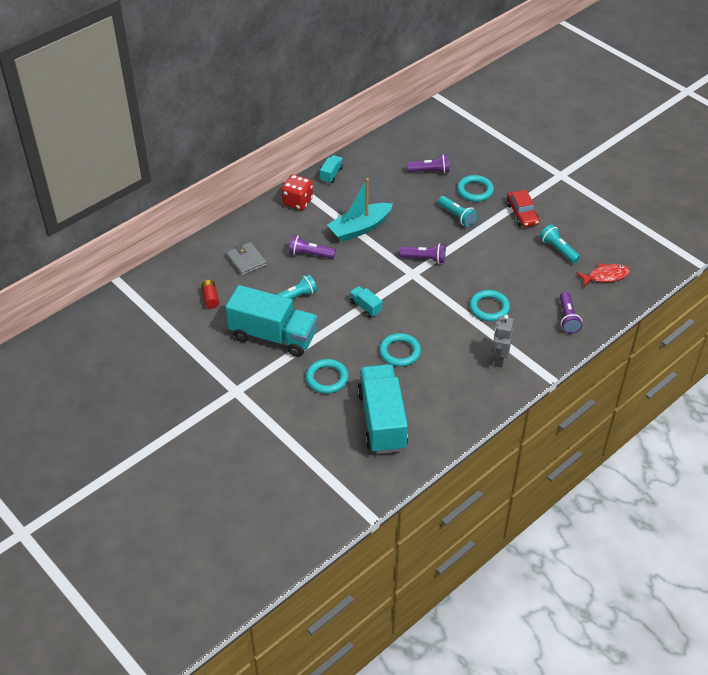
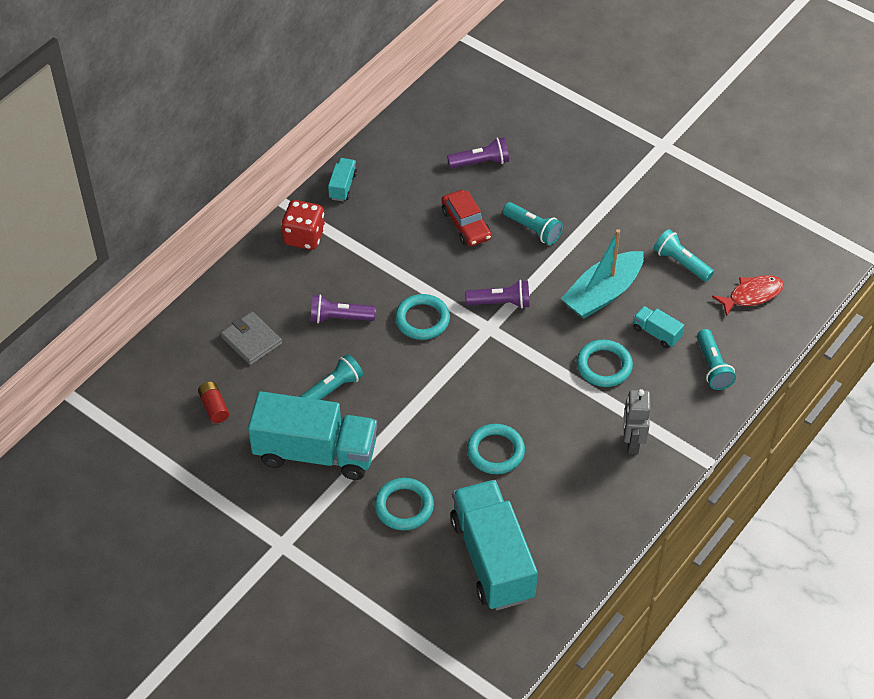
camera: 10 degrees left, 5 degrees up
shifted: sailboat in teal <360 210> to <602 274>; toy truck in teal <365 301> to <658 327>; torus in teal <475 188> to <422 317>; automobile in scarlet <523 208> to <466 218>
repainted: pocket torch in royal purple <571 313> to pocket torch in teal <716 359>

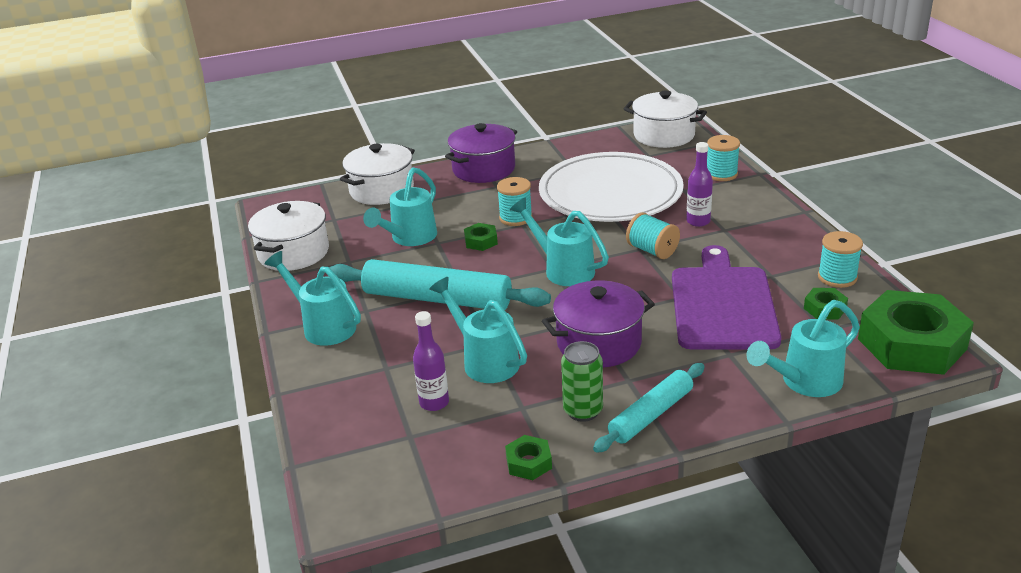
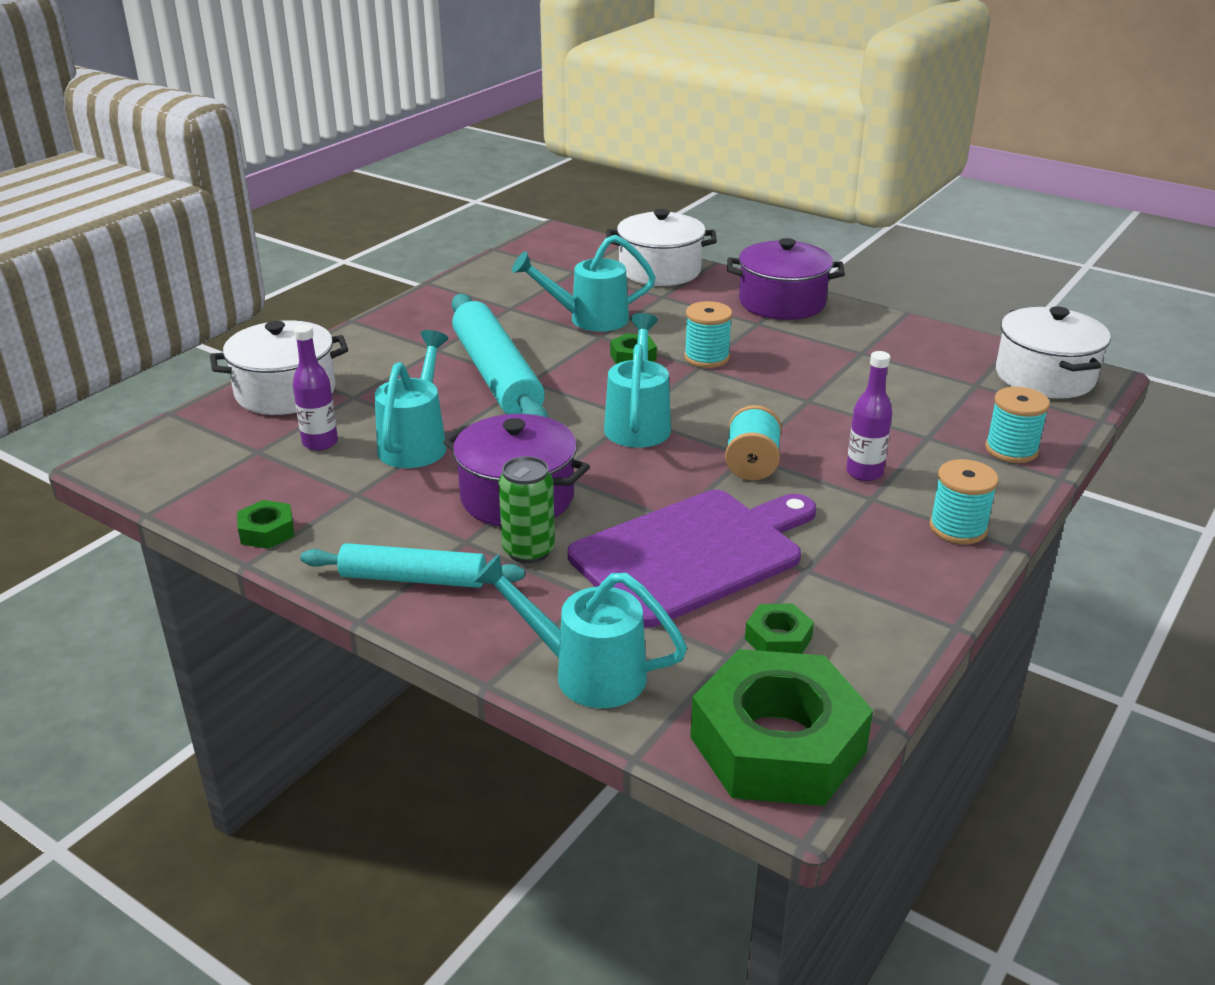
camera: 50 degrees right, 0 degrees up
gone: watering can in teal <312 298>; dinner plate in pure white <611 187>
shifted: stockpot in pure white <288 236> to <279 367>; soda can in green <582 381> to <526 510>; reel of thread in teal <840 259> to <964 501>

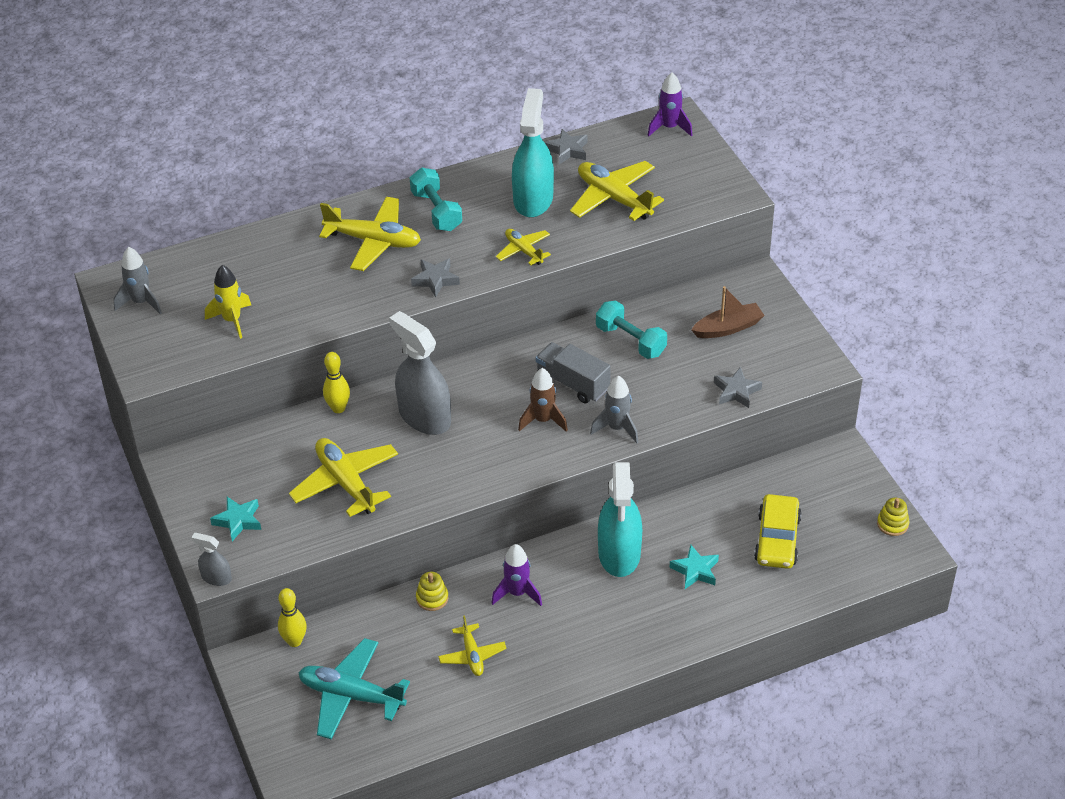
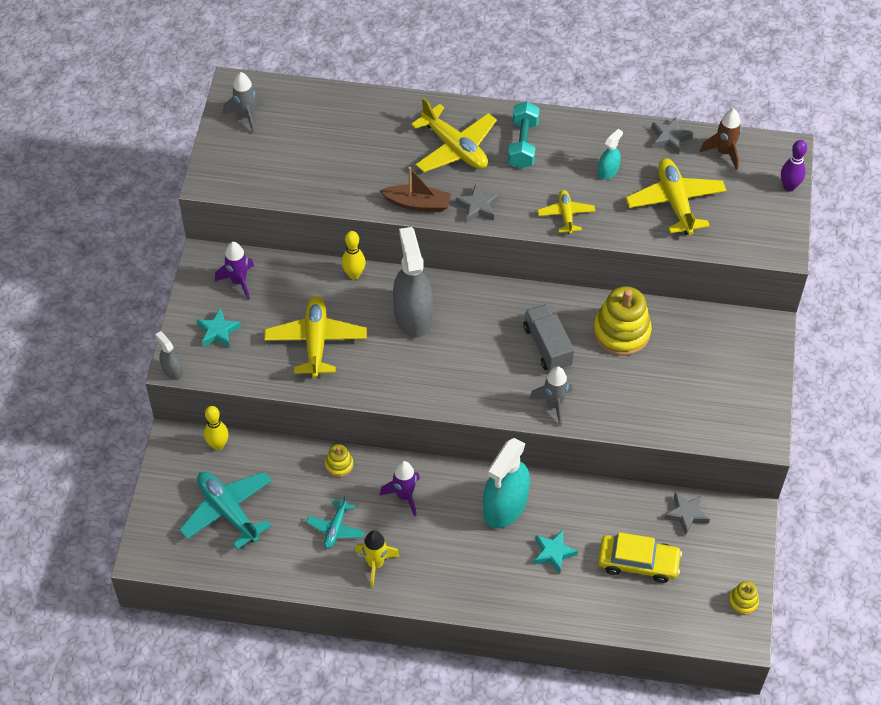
camera: 30 degrees right, 10 degrees up
new: bowling pin in royal purple <794 166>
shifted: rocket in bright yellow <228 302> to <377 559>; rocket in russet <543 400> to <720 139>; rocket in royal purple <670 104> to <234 271>; sailboat in russet <728 312> to <415 189>; star in ash-grey <738 387> to <687 514>
swapped: free weight in teal <631 329> to stacking rings in bright yellow <622 321>
repainted: toy plane in bright yellow <472 645> to toy plane in teal <335 522>
rotated: automobile in bright yellow <778 531> = <640 557> 120 degrees counterclockwise
scaled: spray bottle in teal <533 152> = <610 154> x0.47

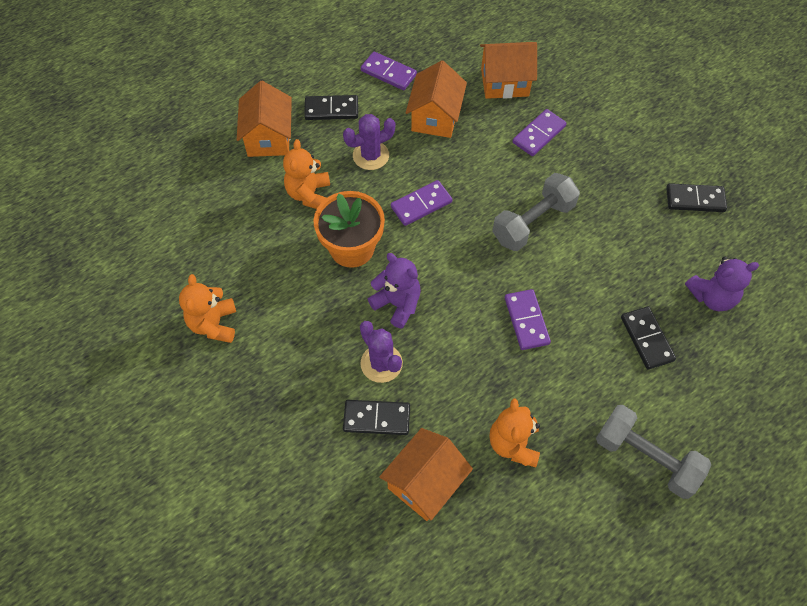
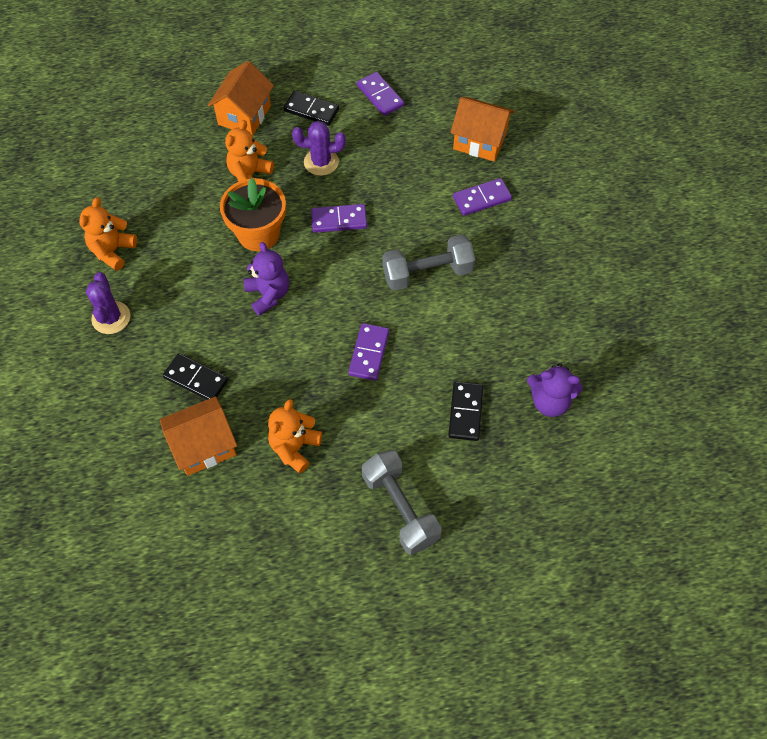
camera: 25 degrees right, 0 degrees up
gone: house in orange <436 99>; domino in black <696 197>
shifted: cactus in royal purple <381 352> to <108 303>

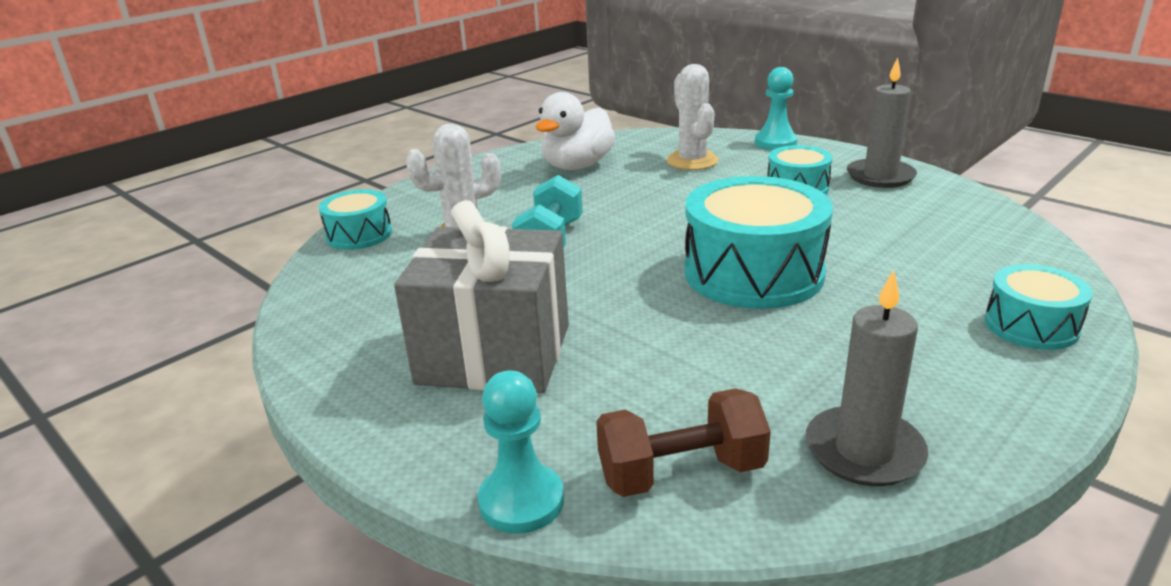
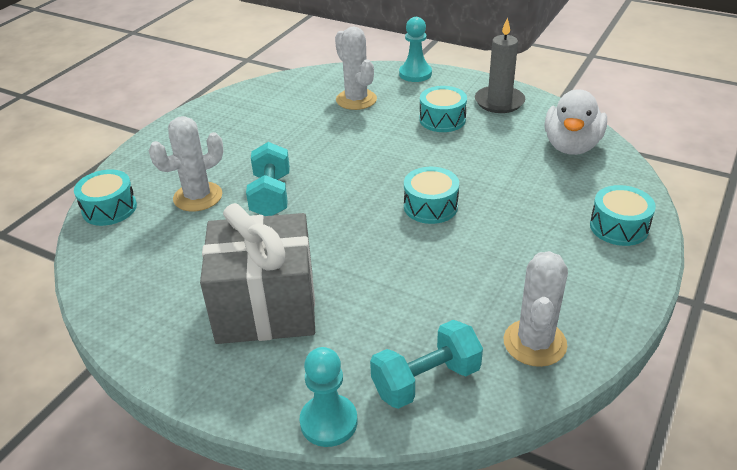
camera: 15 degrees left, 10 degrees up
shifted: rubber duck in pure white <576 131> to <576 122>
swapped: candle in ash-grey <867 378> to cactus in pure white <536 309>
repainted: free weight in russet <683 442> to free weight in teal <426 364>
scaled: snare drum in teal <759 242> = <431 195> x0.54

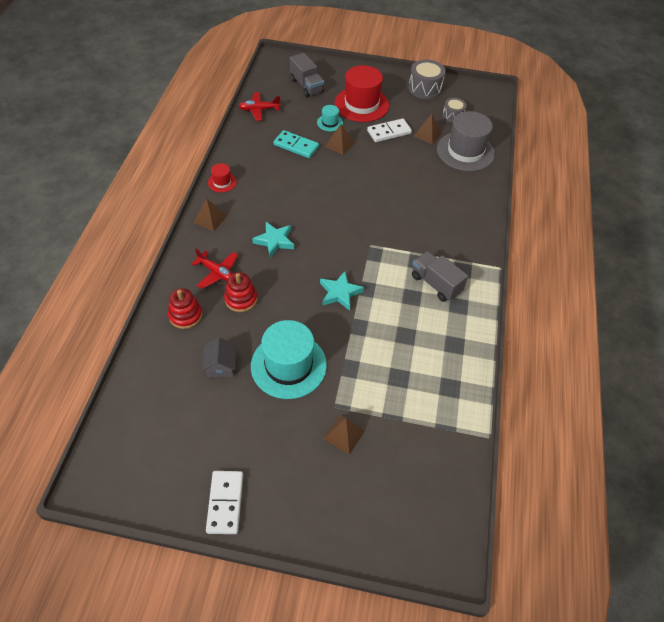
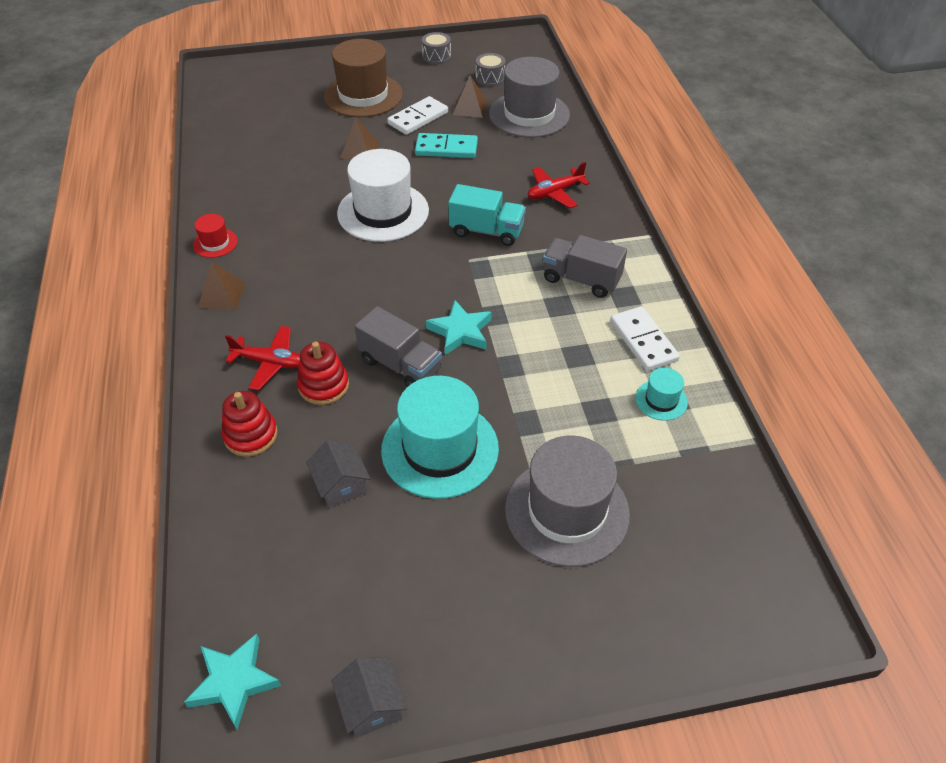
camera: 20 degrees left, 5 degrees down
new: house in ash-grey <369 698>; top hat in pure white <383 195>; toy truck in teal <487 215>
shifted: domino in pure white <224 502> to <645 338>; toy plane in scarlet <259 106> to <559 185>; star in teal <273 240> to <232 681>; domino in teal <296 144> to <446 145>; toy truck in ash-grey <307 75> to <398 346>; top hat in teal <330 118> to <661 394>
swapped: pyramid in russet <344 435> to top hat in ash-grey <567 501>
repainted: top hat in scarlet <361 93> to top hat in russet <363 78>
scaled: snare drum in ash-grey <427 79> = <436 48> x0.61

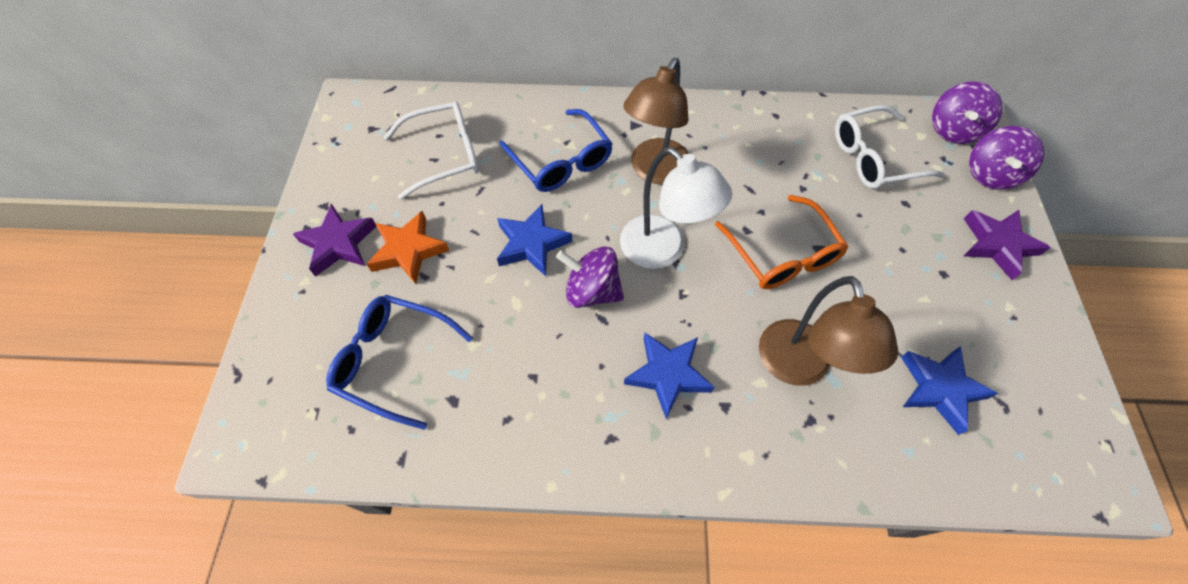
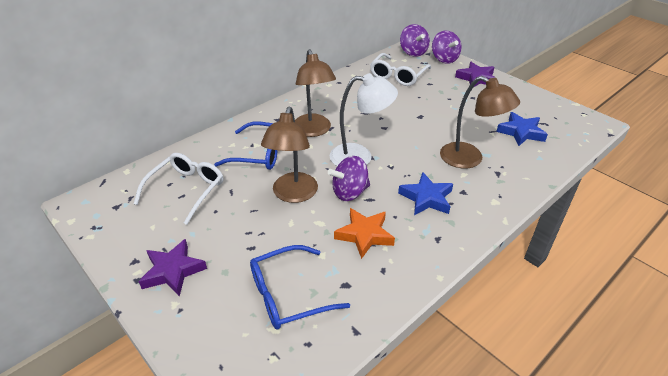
camera: 45 degrees left, 20 degrees down
gone: glasses in orange <781 242>
shifted: star in orange <408 247> to <364 233>
swapped: star in blue <534 240> to desk lamp in russet <289 155>

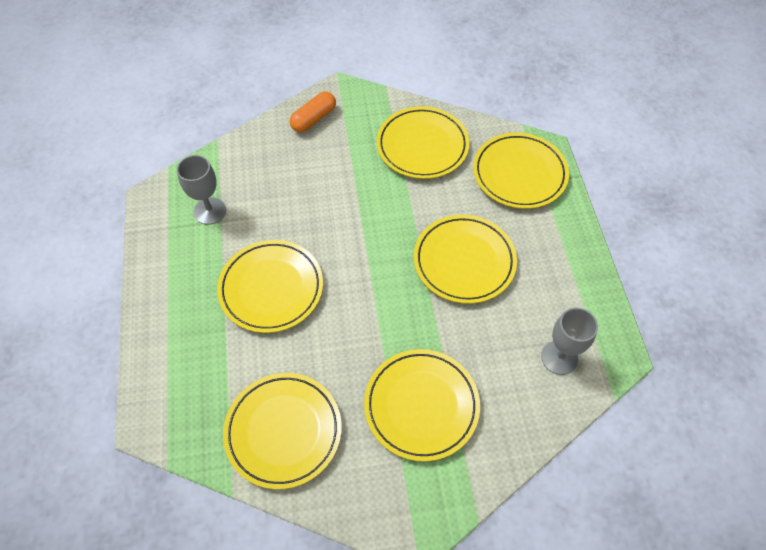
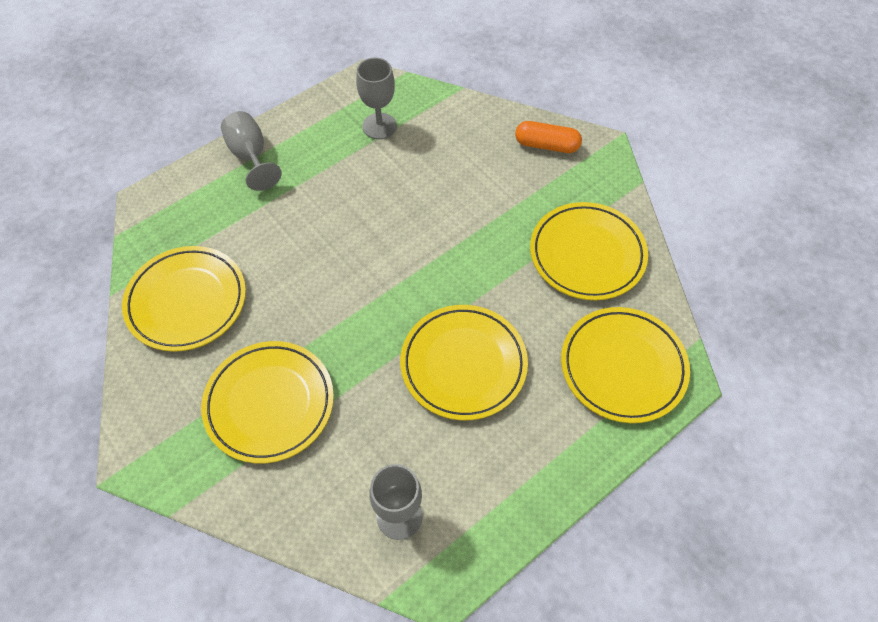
camera: 60 degrees right, 0 degrees up
gone: dinner plate in bright yellow <270 286>
new: goblet in ash-grey <251 151>

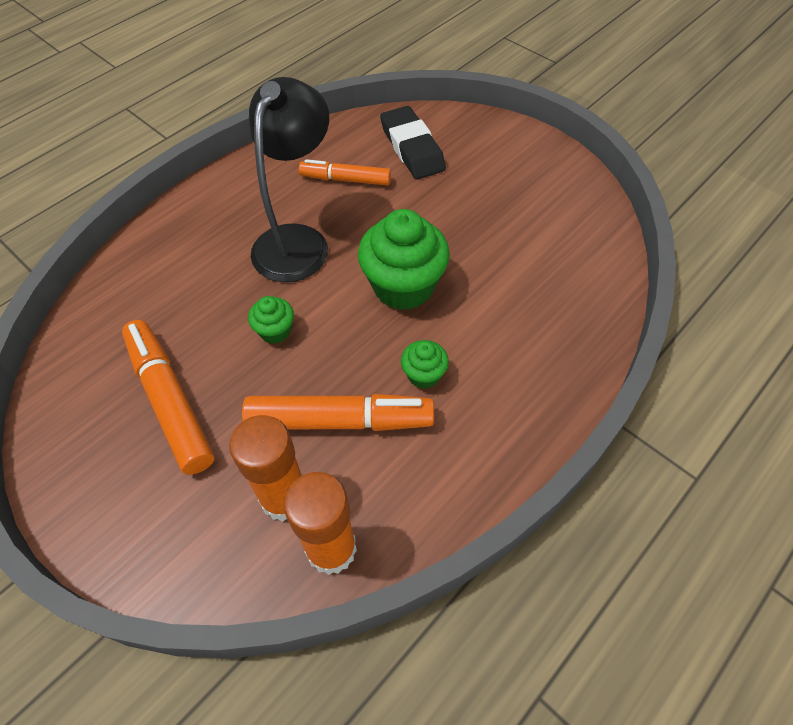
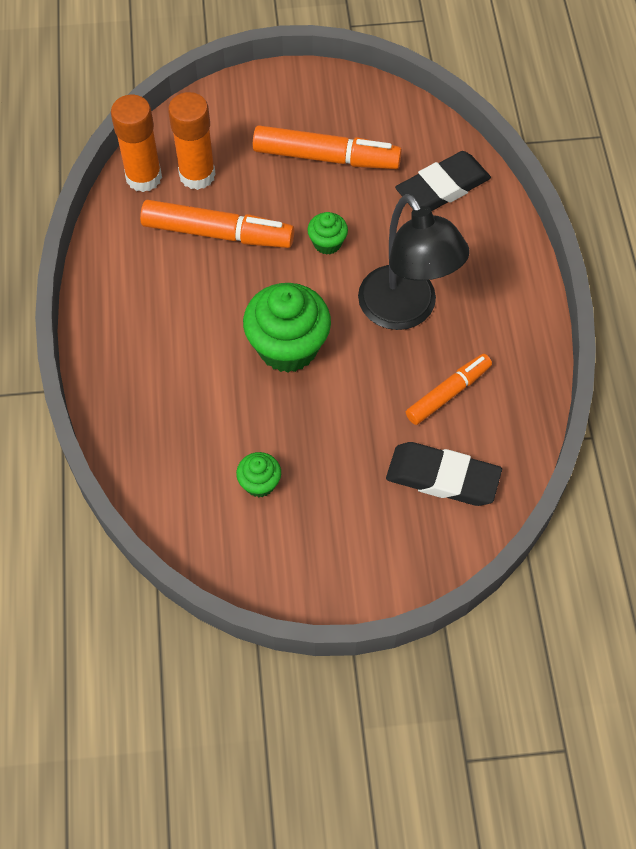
camera: 130 degrees right, 5 degrees up
new: gum eraser in black <443 181>
shifted: muffin in green <425 364> to <258 474>
rotated: marker in orange <338 412> = <217 224> 120 degrees counterclockwise

